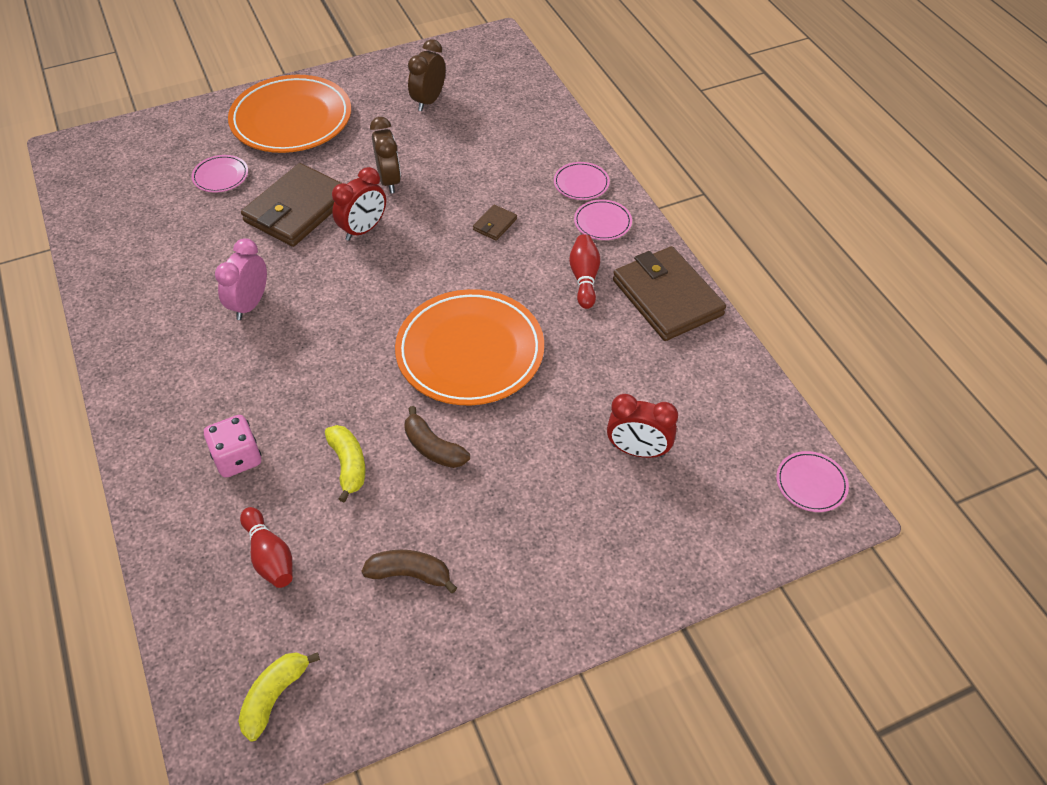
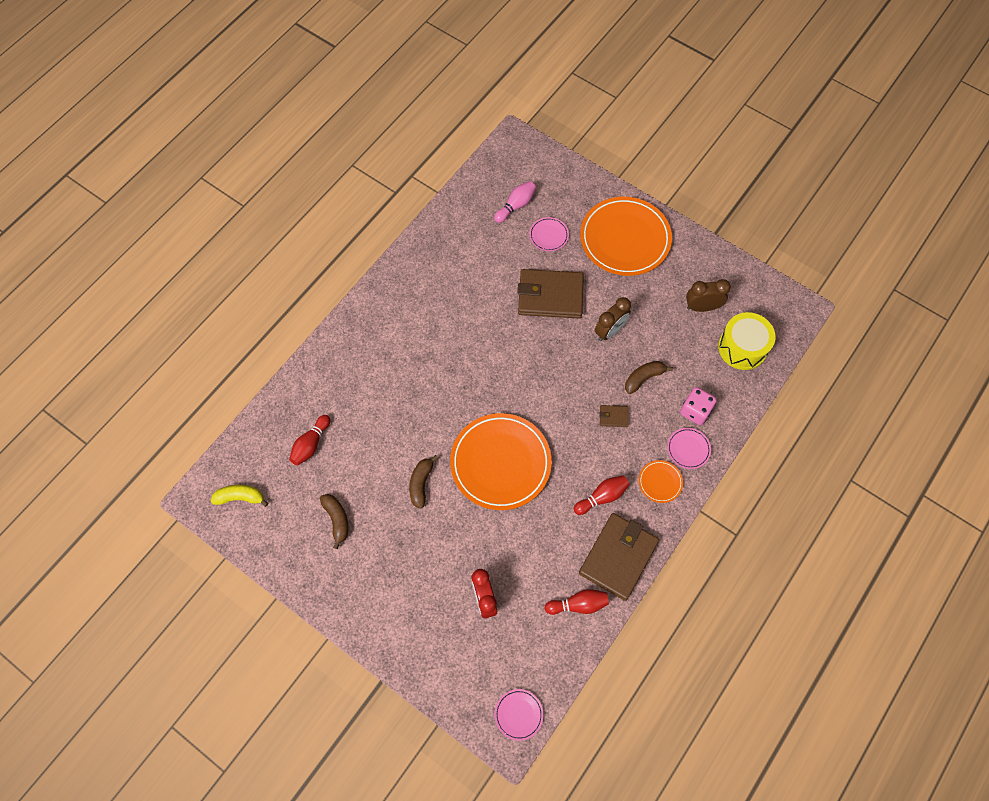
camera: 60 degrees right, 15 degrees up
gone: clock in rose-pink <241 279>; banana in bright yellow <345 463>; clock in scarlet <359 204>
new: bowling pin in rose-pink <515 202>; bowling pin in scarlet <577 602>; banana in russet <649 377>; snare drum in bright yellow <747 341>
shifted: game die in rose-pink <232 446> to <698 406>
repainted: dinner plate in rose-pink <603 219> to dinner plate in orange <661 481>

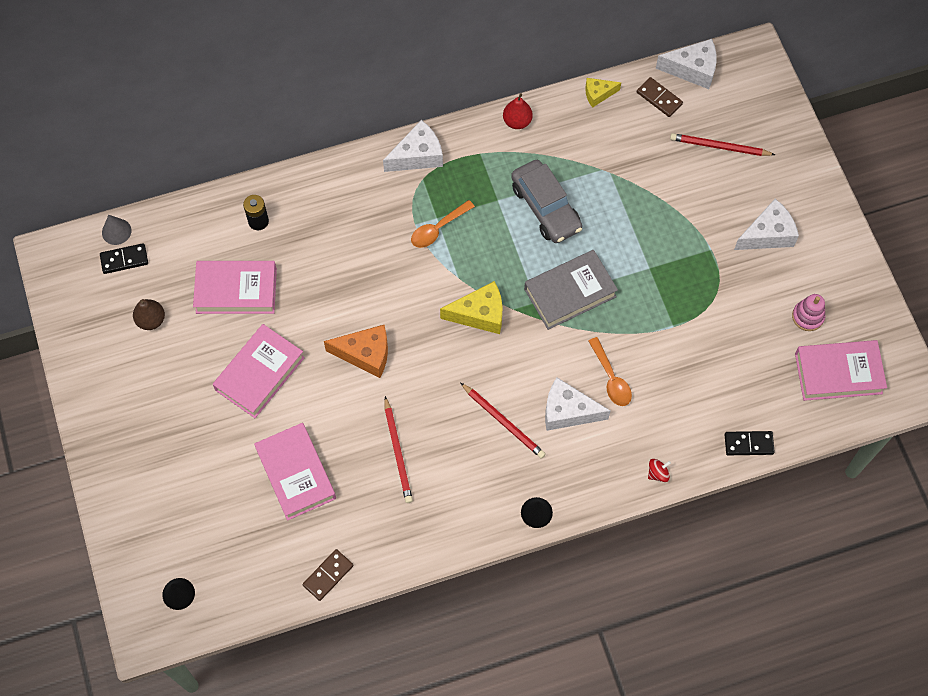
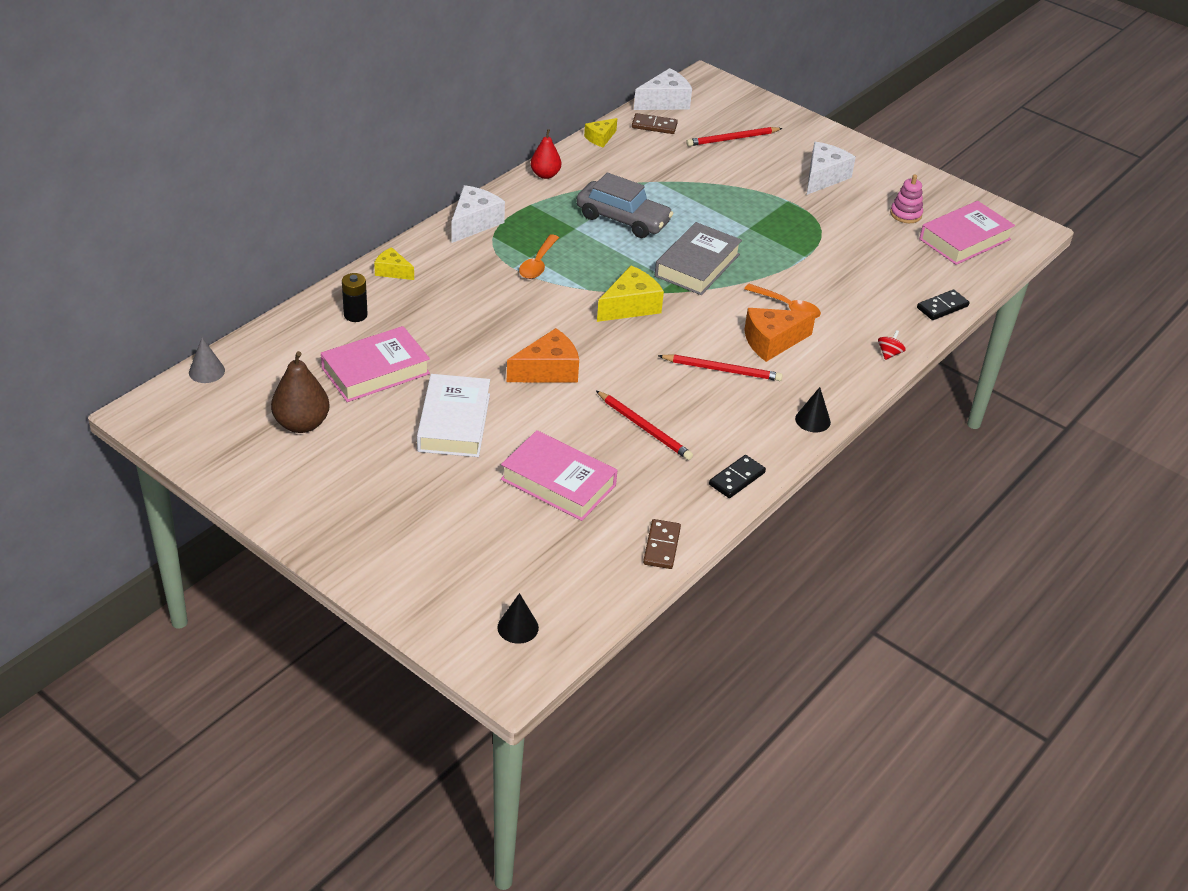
camera: 35 degrees left, 25 degrees down
new: piece of cheese in bright yellow <394 263>
shifted: domino in black <124 258> to <737 476>
repainted: book in rose-pink <259 371> to book in pure white <453 415>; piece of cheese in pure white <577 404> to piece of cheese in orange <780 335>
scaled: pear fruit in russet <149 314> = <300 392> x1.51

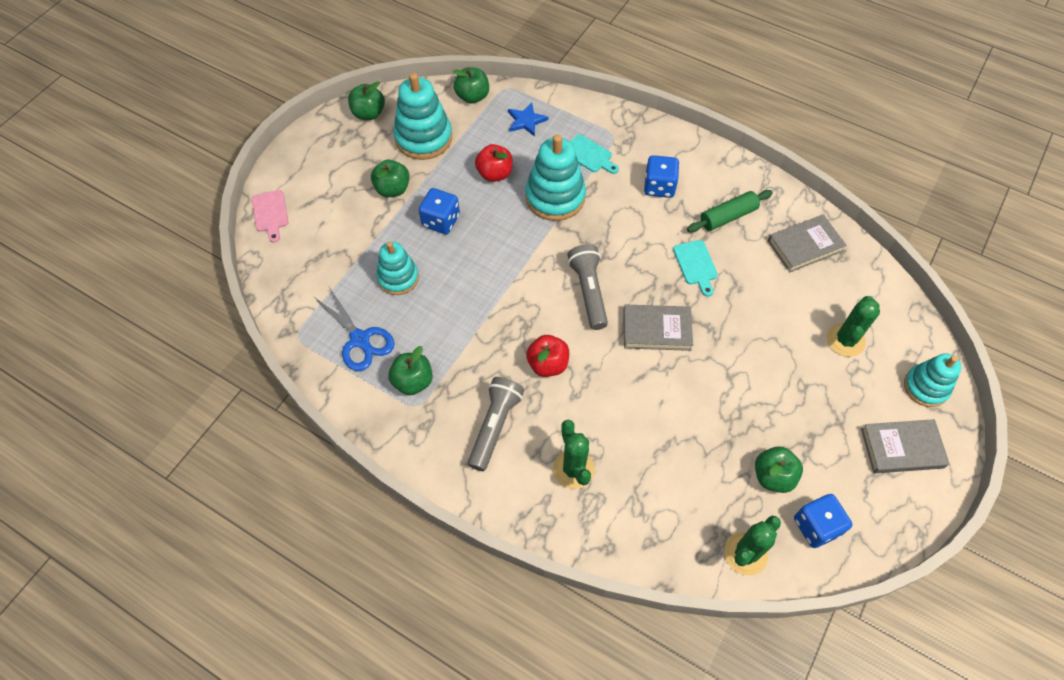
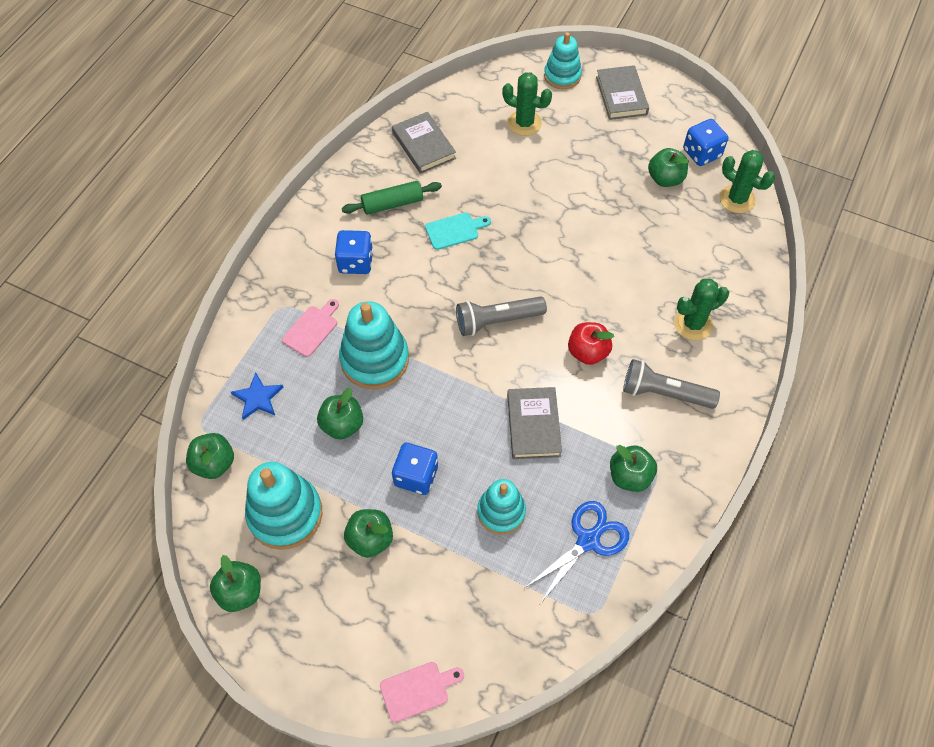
camera: 95 degrees left, 0 degrees up
shifted: book in ash-grey <658 328> to <534 423>
repainted: apple fruit in scarlet <494 163> to apple fruit in green <340 414>; chopping board in teal <594 154> to chopping board in rose-pink <310 328>
rotated: dough roller in green <730 211> = <392 198> 75 degrees counterclockwise

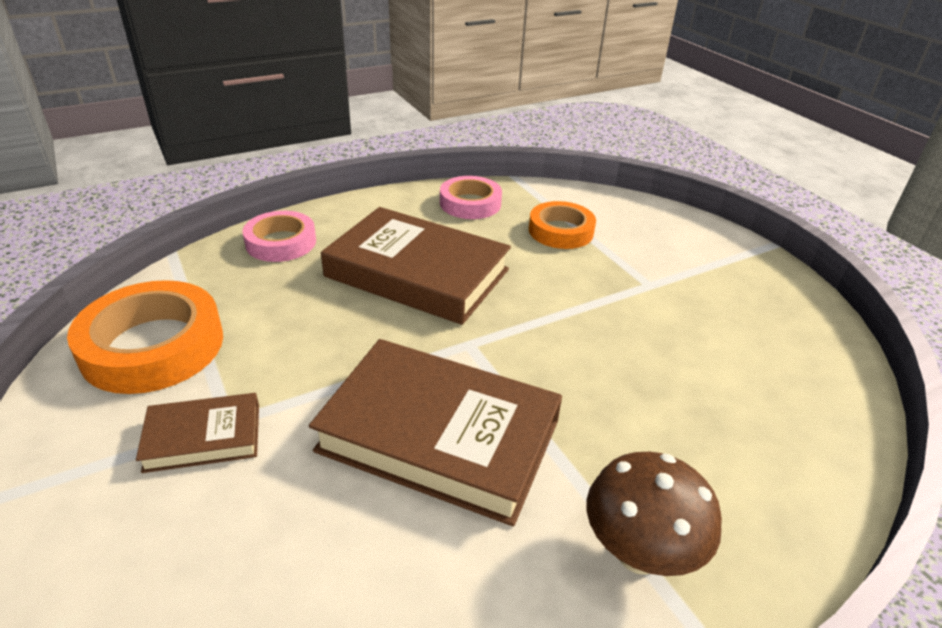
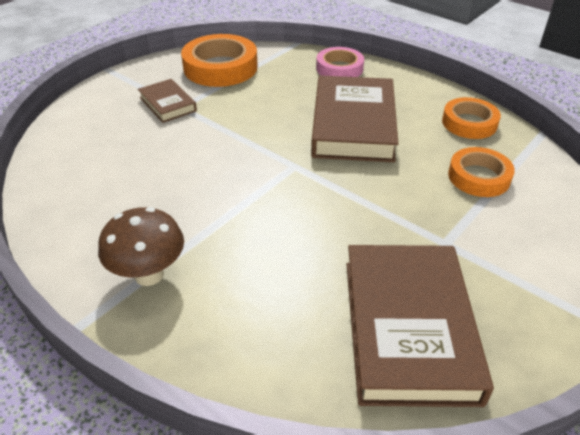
camera: 70 degrees right, 5 degrees up
shifted: book in russet <435 432> to <420 326>
repainted: tape in rose-pink <471 197> to tape in orange <471 118>

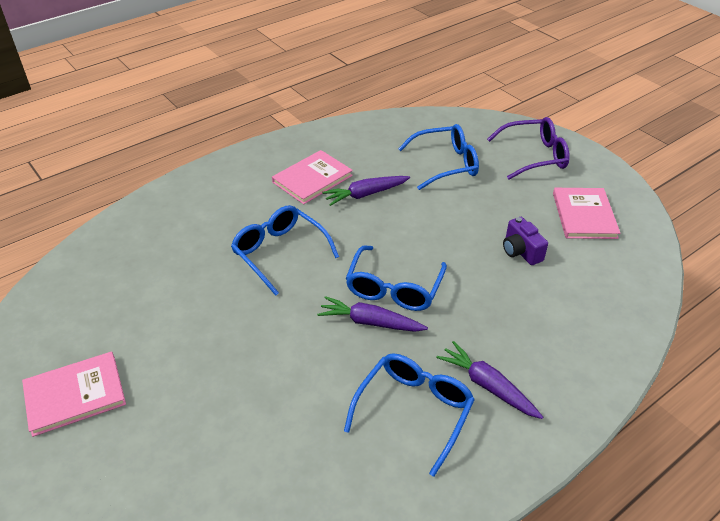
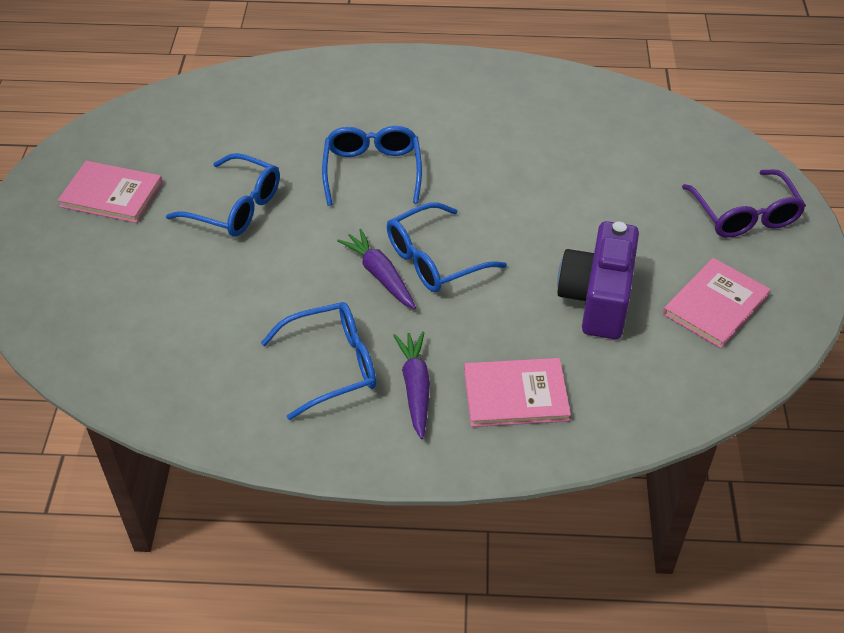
camera: 40 degrees right, 5 degrees up
gone: toy carrot in royal purple <366 191>
shifted: book in rose-pink <312 177> to <517 392>; glasses in blue <438 157> to <223 194>
rotated: glasses in royal purple <528 148> = <744 203> 45 degrees clockwise
scaled: camera in royal purple <525 241> = <598 280> x1.87

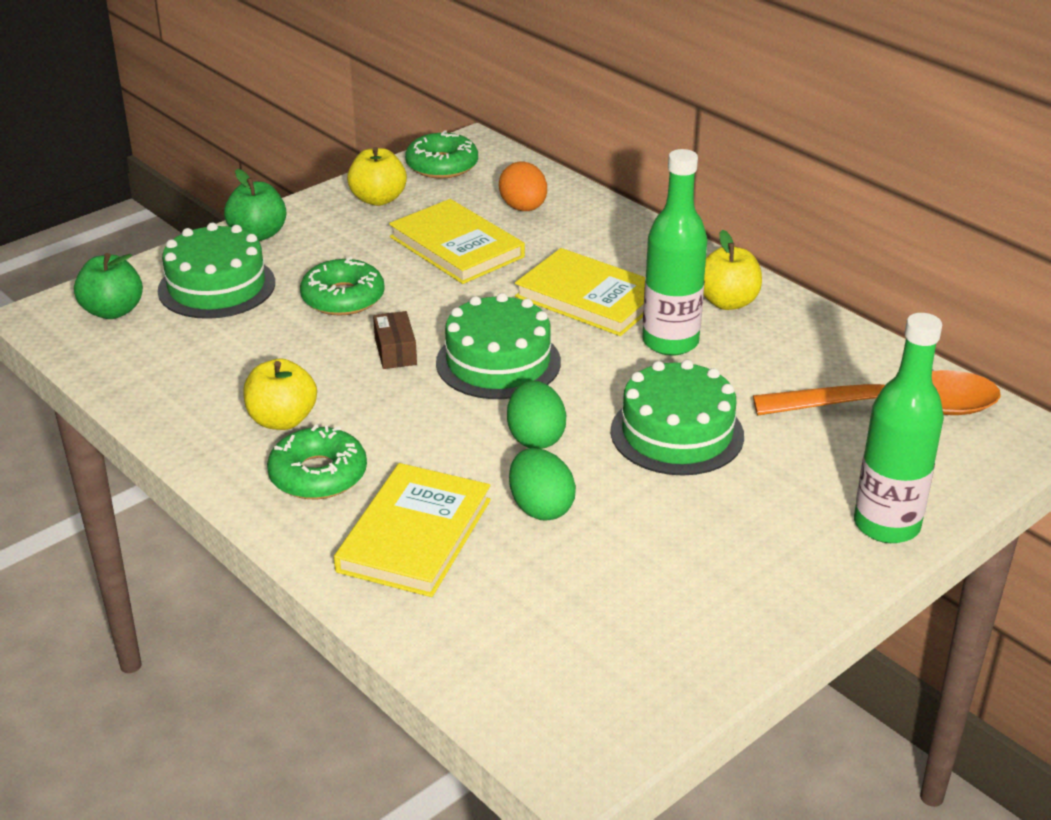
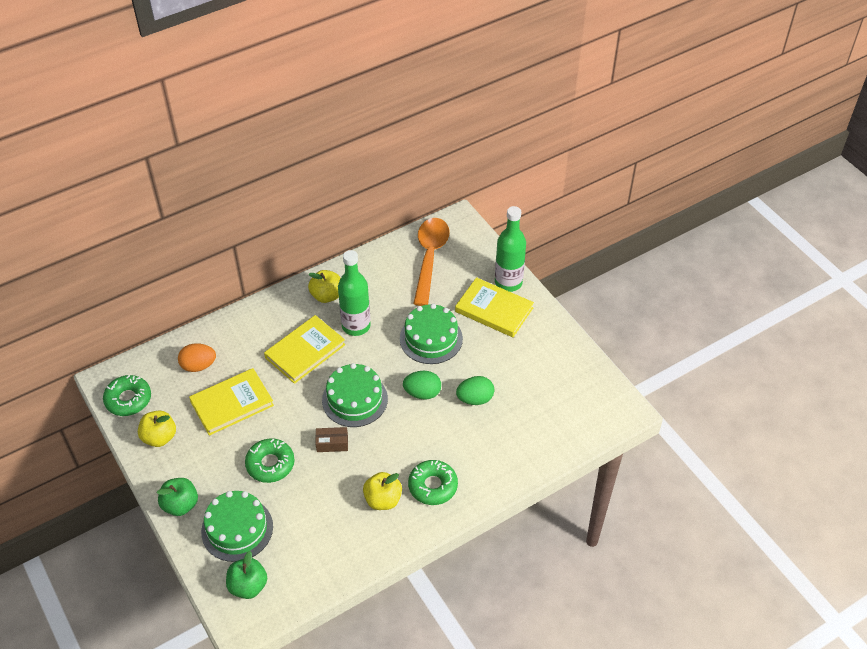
camera: 80 degrees left, 15 degrees up
shifted: book in bright yellow <412 530> to <494 307>

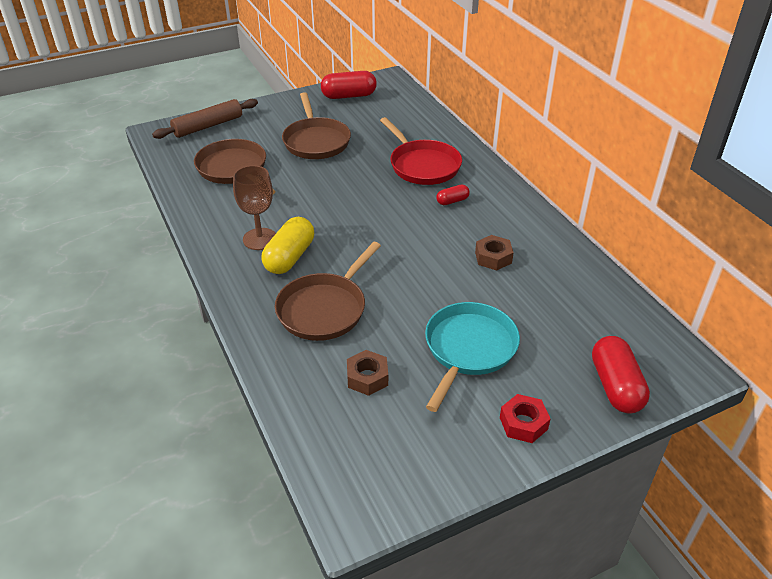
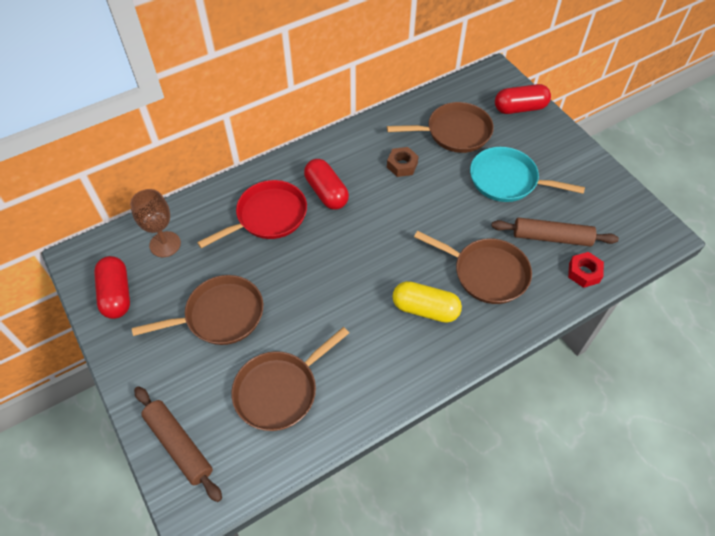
camera: 95 degrees left, 15 degrees up
new: frying pan in russet <440 127>
shifted: goblet in russet <254 207> to <155 223>; hex nut in scarlet <525 418> to <586 270>
swapped: hex nut in russet <367 373> to dough roller in russet <555 232>
scaled: pill in scarlet <453 194> = <326 184> x1.90

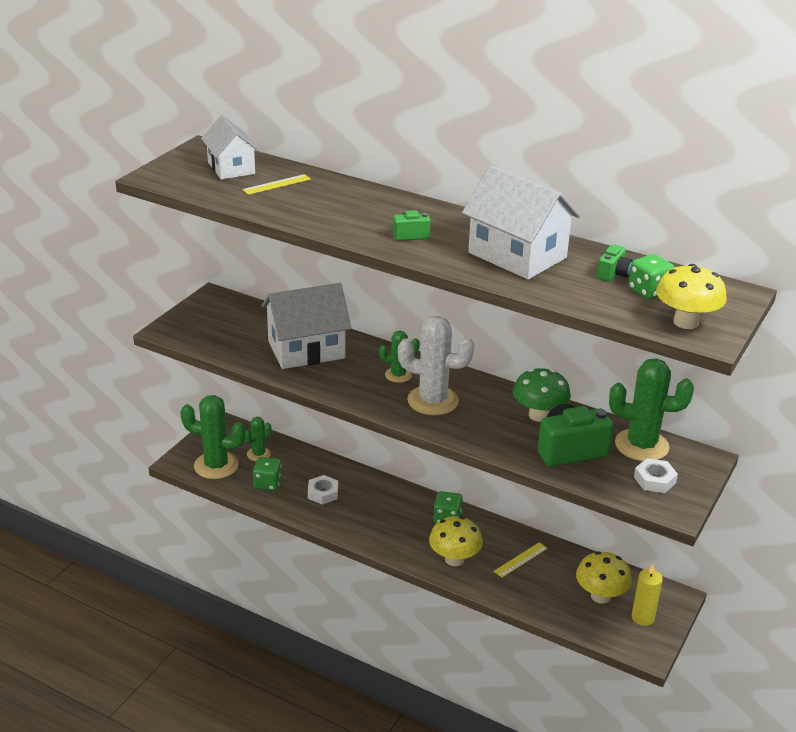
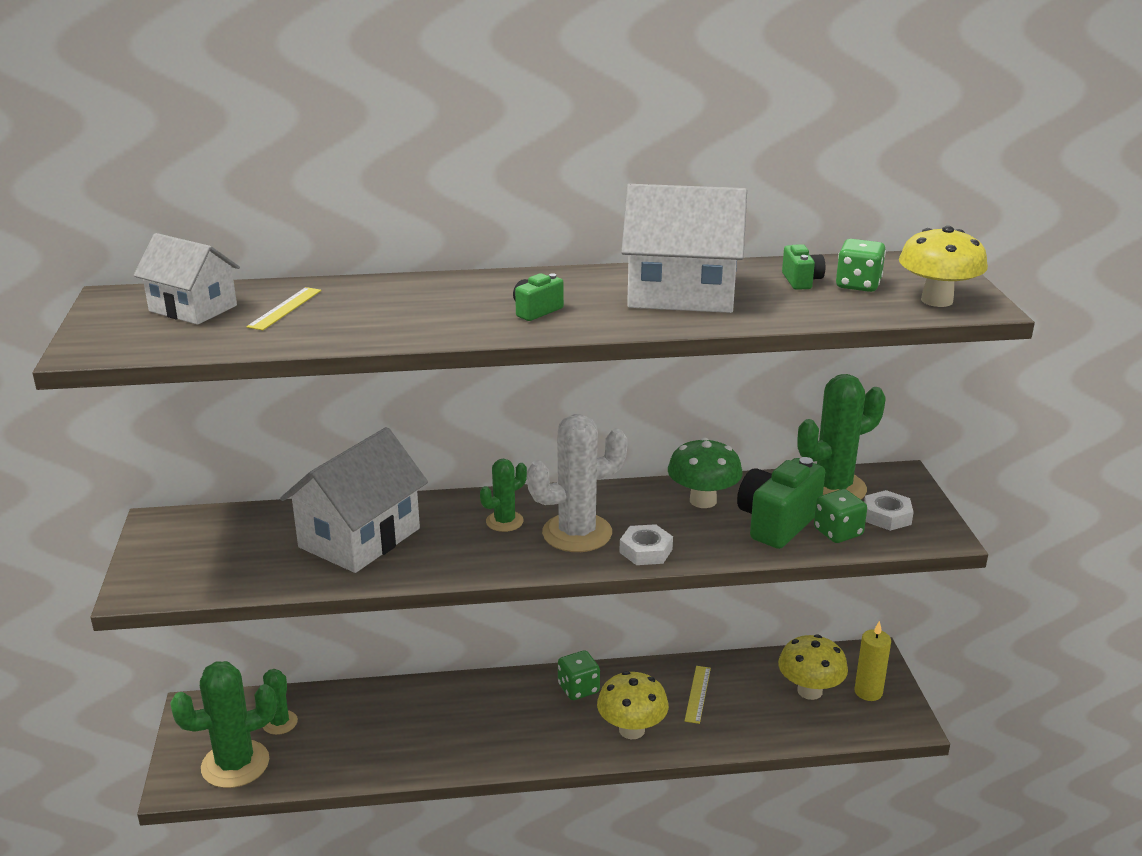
camera: 35 degrees left, 5 degrees down
shifted: game die in green <267 474> to <840 516>; hex nut in pure white <323 490> to <646 544>

